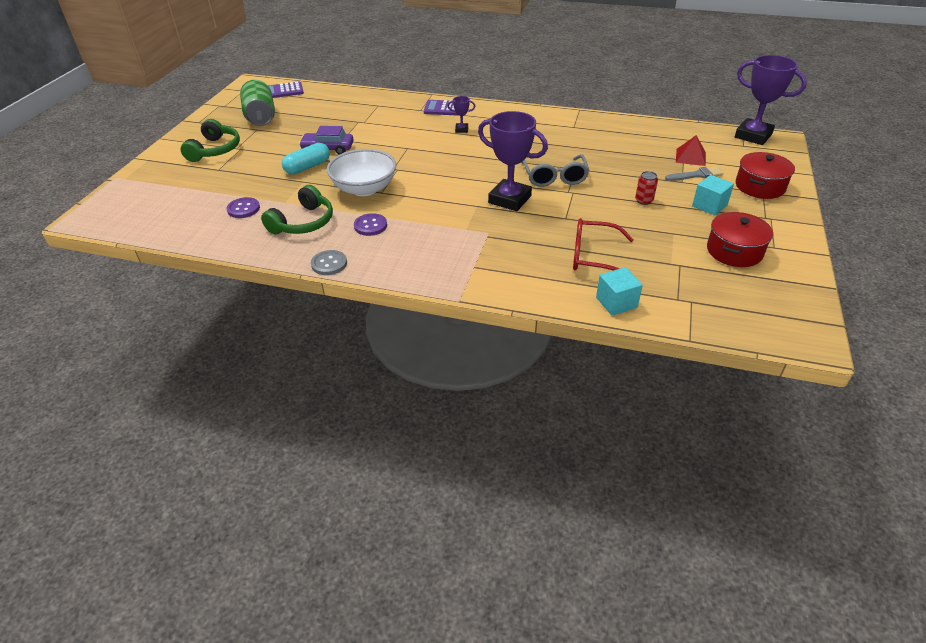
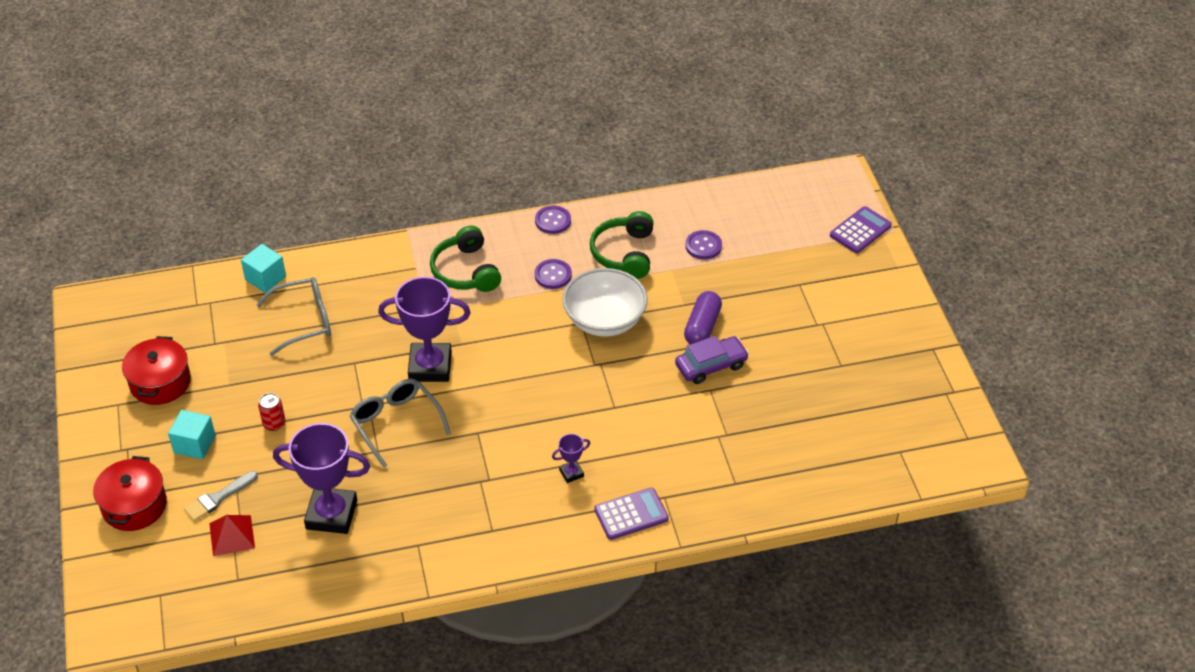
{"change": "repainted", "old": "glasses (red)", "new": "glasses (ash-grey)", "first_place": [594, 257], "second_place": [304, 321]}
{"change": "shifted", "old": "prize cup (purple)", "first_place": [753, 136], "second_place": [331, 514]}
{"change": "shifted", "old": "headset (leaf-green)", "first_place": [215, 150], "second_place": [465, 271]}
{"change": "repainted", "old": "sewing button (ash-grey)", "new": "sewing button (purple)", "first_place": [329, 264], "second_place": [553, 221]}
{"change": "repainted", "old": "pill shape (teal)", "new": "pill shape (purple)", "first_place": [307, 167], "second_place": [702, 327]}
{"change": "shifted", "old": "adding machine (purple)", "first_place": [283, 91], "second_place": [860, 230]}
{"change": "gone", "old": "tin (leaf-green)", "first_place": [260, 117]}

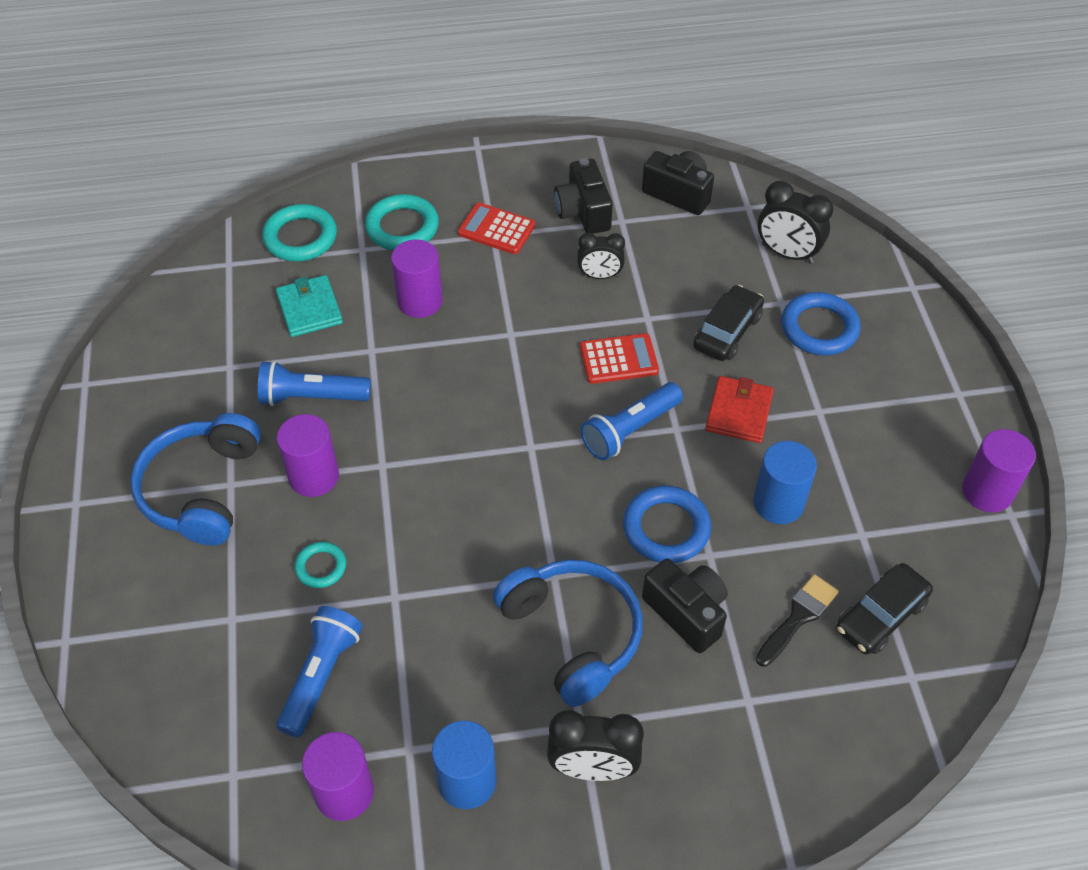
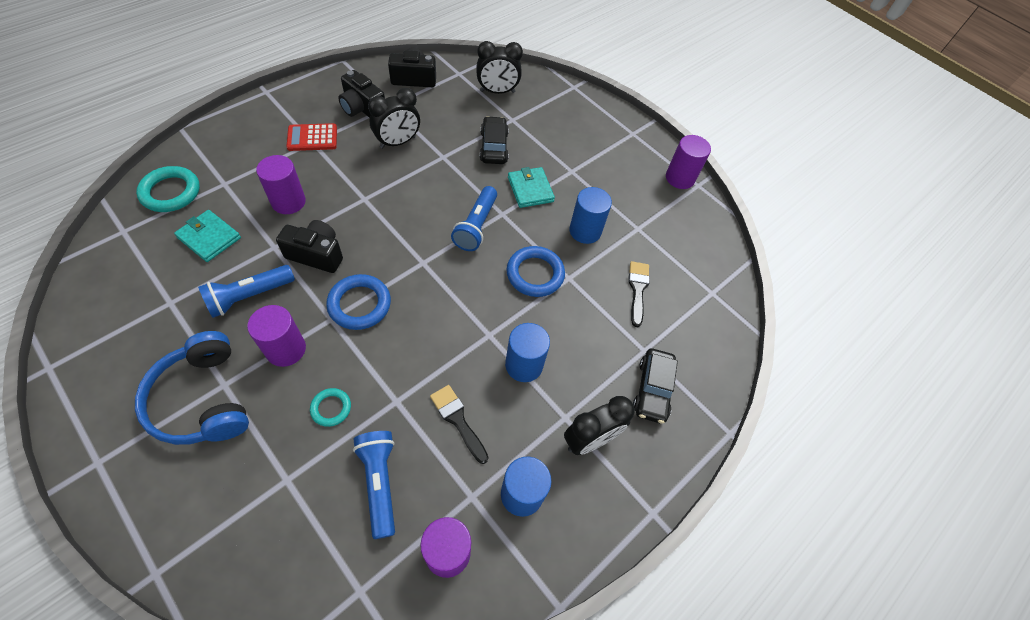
{"change": "shifted", "old": "compact camera (ebony)", "first_place": [686, 612], "second_place": [316, 254]}
{"change": "shifted", "old": "hoop (cobalt)", "first_place": [819, 328], "second_place": [359, 304]}
{"change": "scaled", "old": "bedside clock (ebony)", "first_place": [600, 276], "second_place": [398, 142], "factor": 1.51}
{"change": "new", "new": "paint brush (ebony)", "second_place": [457, 420]}
{"change": "swapped", "old": "headset (cobalt)", "new": "solid cylinder (cobalt)", "first_place": [572, 634], "second_place": [524, 365]}
{"change": "repainted", "old": "billfold (red)", "new": "billfold (teal)", "first_place": [739, 412], "second_place": [530, 189]}
{"change": "shifted", "old": "automobile (ebony)", "first_place": [880, 616], "second_place": [652, 389]}
{"change": "gone", "old": "hoop (teal)", "first_place": [402, 227]}
{"change": "gone", "old": "adding machine (red)", "first_place": [618, 359]}

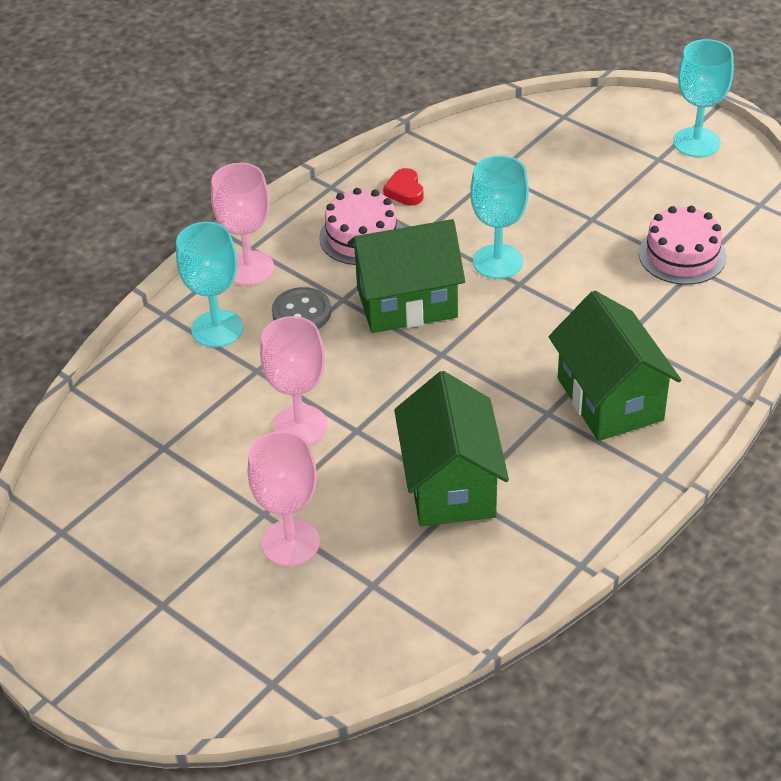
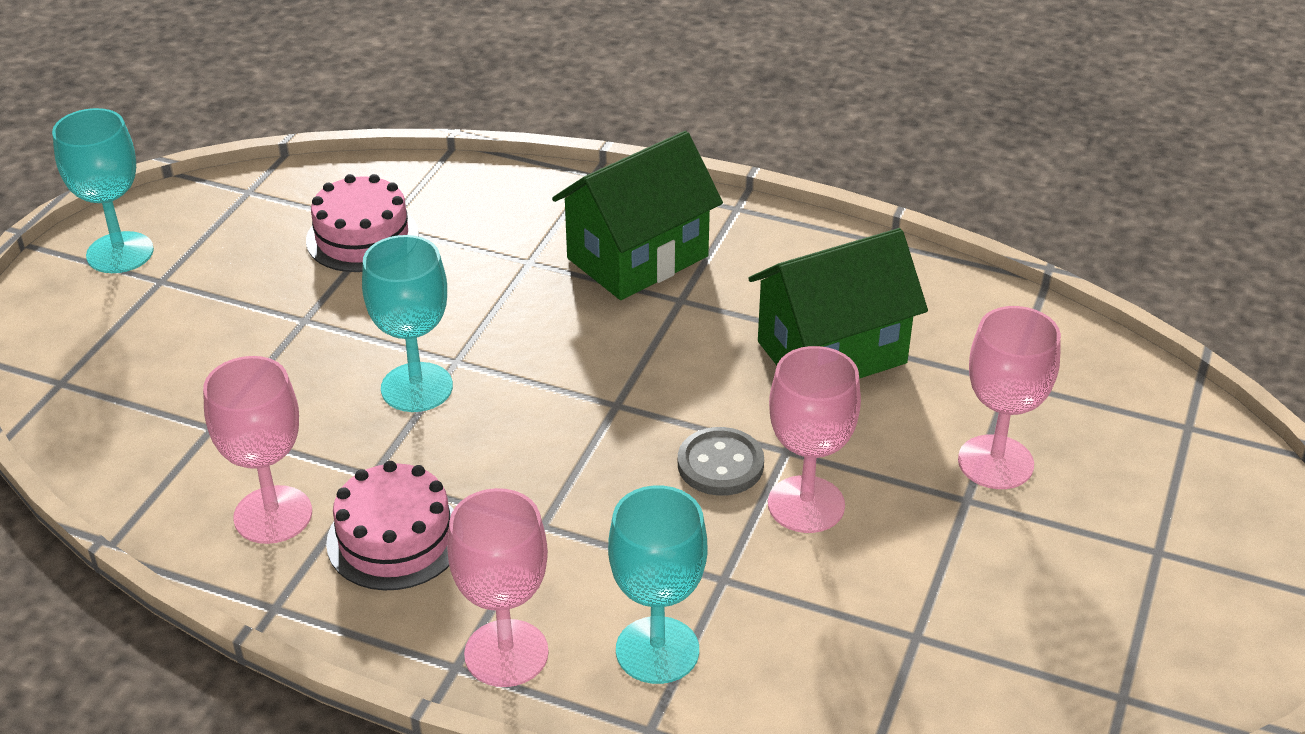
{"change": "swapped", "old": "love heart (red)", "new": "wine glass (rosy)", "first_place": [405, 191], "second_place": [273, 515]}
{"change": "shifted", "old": "sewing button (ash-grey)", "first_place": [301, 312], "second_place": [720, 464]}
{"change": "gone", "old": "cottage (leaf-green)", "first_place": [407, 303]}

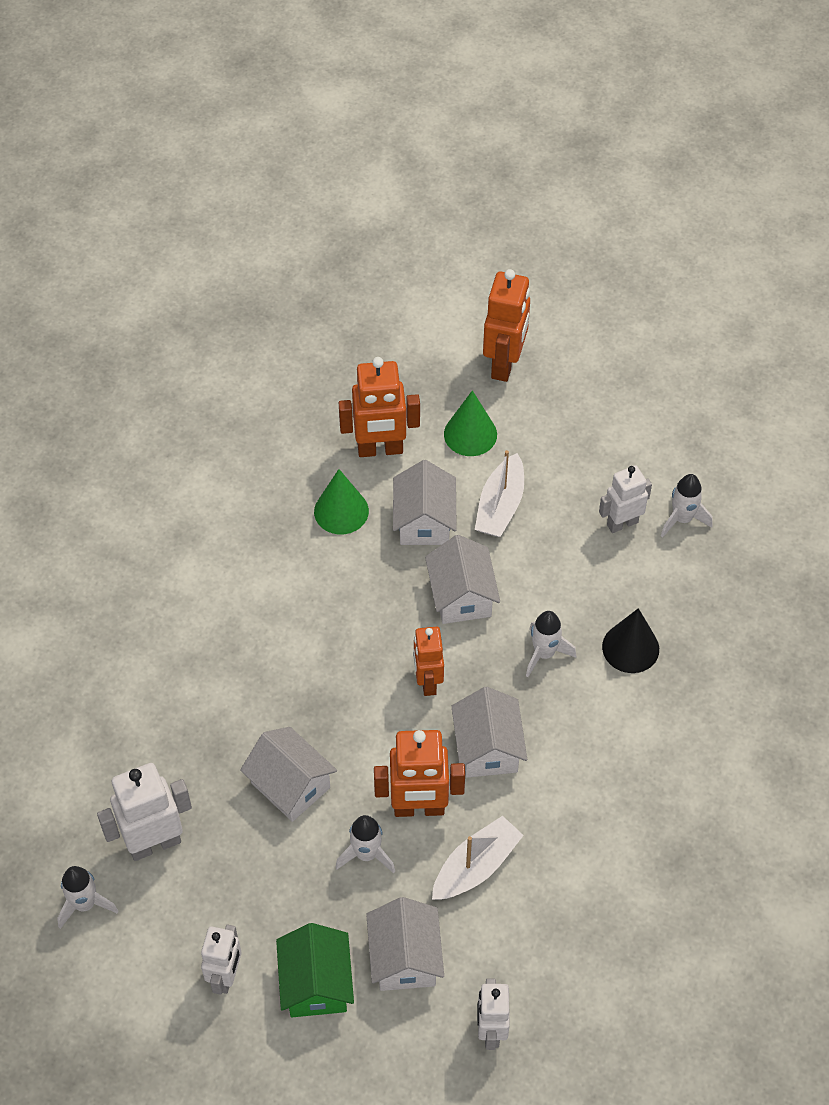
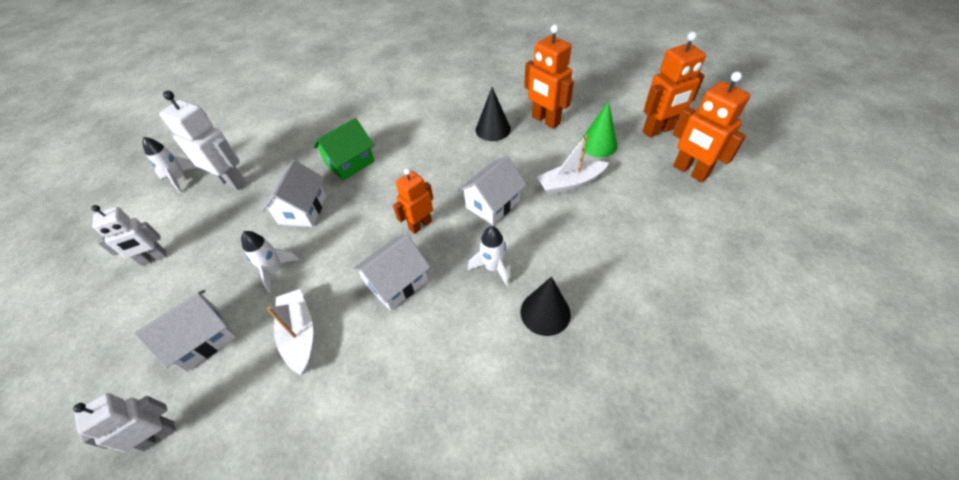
{"change": "rotated", "old": "sailboat (snow-white)", "first_place": [476, 866], "second_place": [299, 334], "degrees": -120}
{"change": "shifted", "old": "cottage (leaf-green)", "first_place": [316, 984], "second_place": [350, 163]}
{"change": "repainted", "old": "cone (leaf-green)", "new": "cone (ebony)", "first_place": [341, 511], "second_place": [493, 129]}
{"change": "shifted", "old": "robot figure (orange-coloured)", "first_place": [419, 808], "second_place": [690, 171]}
{"change": "gone", "old": "cottage (snow-white)", "first_place": [424, 521]}
{"change": "gone", "old": "robot figure (snow-white)", "first_place": [622, 523]}
{"change": "gone", "old": "toy rocket (snow-white)", "first_place": [682, 519]}

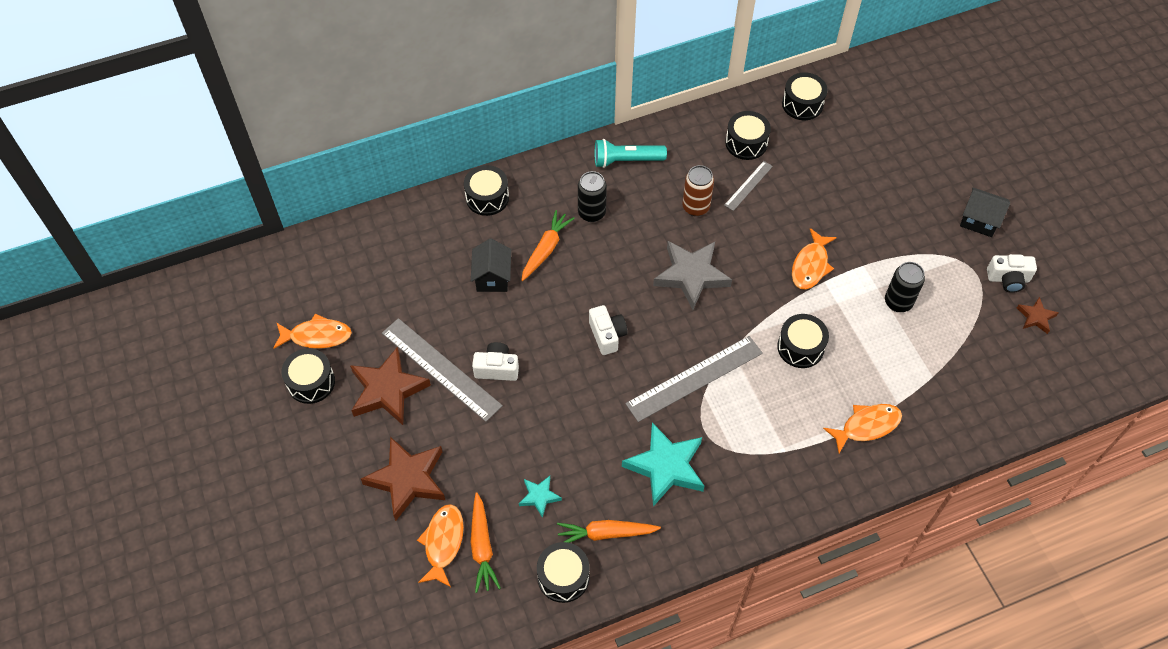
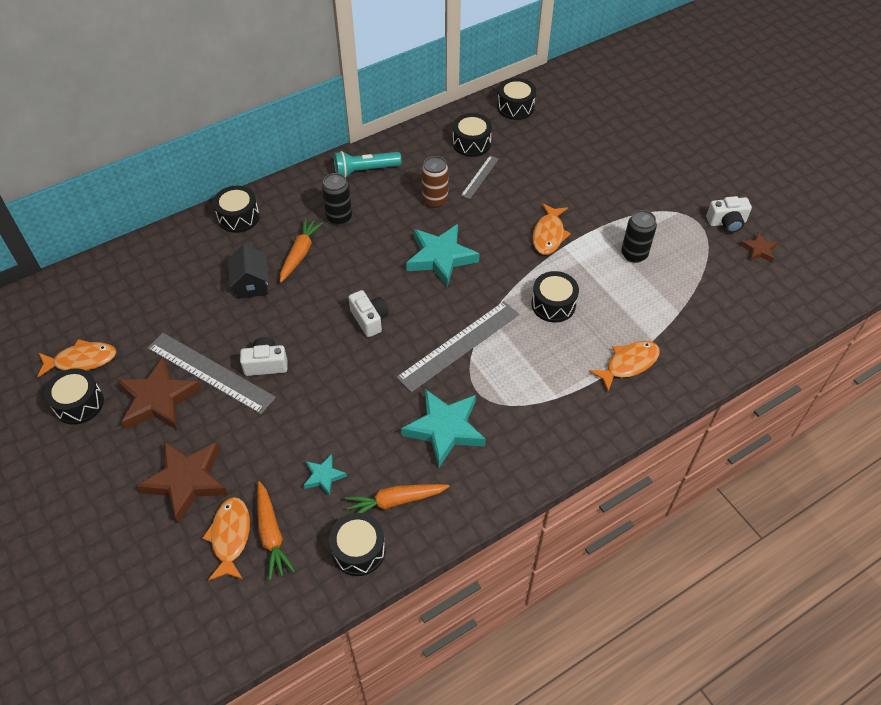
{"change": "repainted", "old": "five-pointed star (ash-grey)", "new": "five-pointed star (teal)", "first_place": [691, 275], "second_place": [440, 257]}
{"change": "gone", "old": "cottage (ebony)", "first_place": [979, 220]}

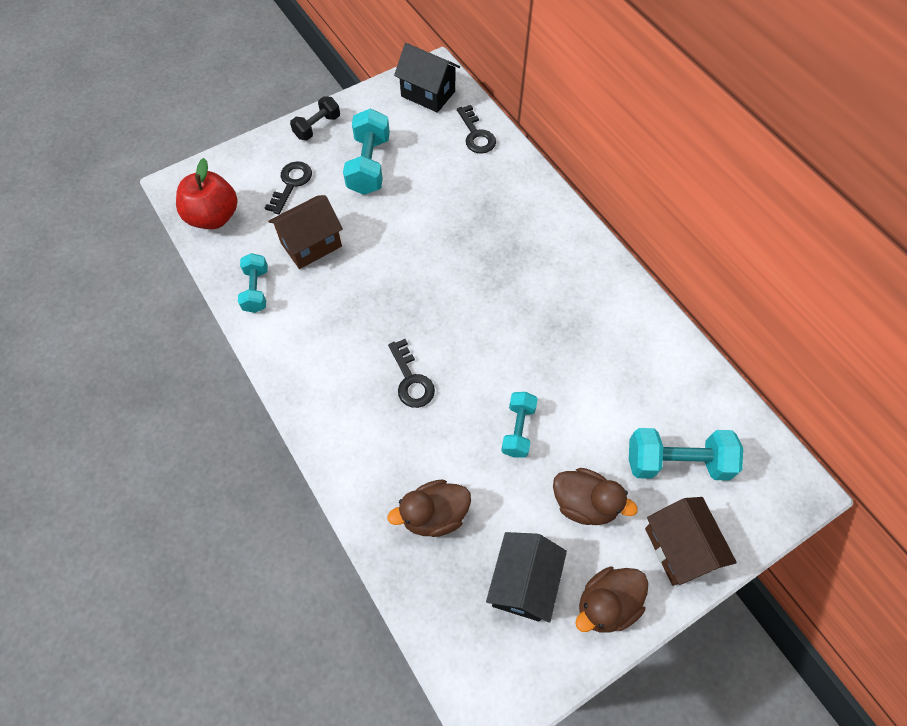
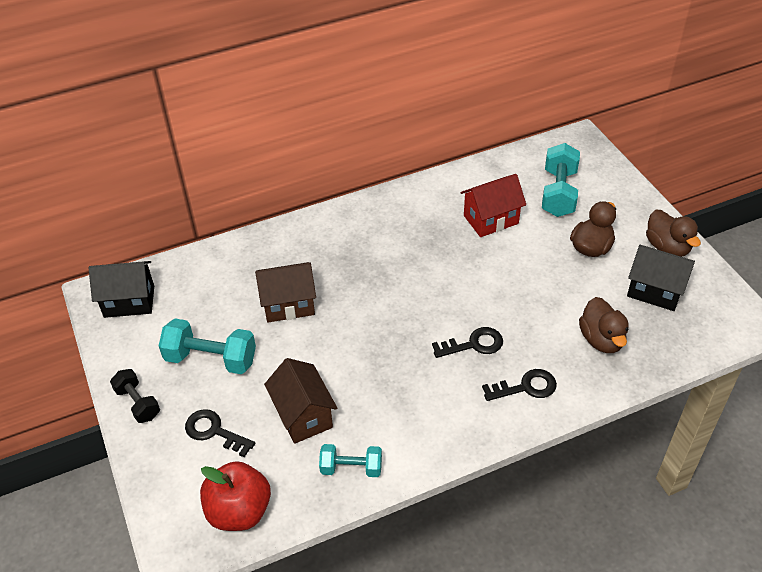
{"change": "rotated", "old": "cottage (ebony)", "first_place": [428, 94], "second_place": [129, 301], "degrees": 45}
{"change": "shifted", "old": "cottage (russet)", "first_place": [679, 548], "second_place": [288, 304]}
{"change": "new", "new": "cottage (red)", "second_place": [491, 219]}
{"change": "shifted", "old": "door key (ebony)", "first_place": [476, 134], "second_place": [525, 387]}
{"change": "gone", "old": "hand weight (teal)", "first_place": [518, 430]}

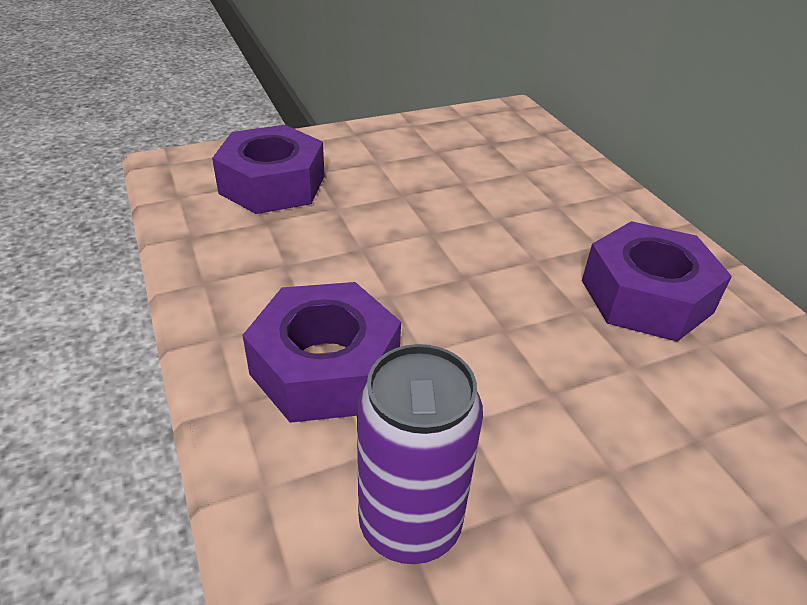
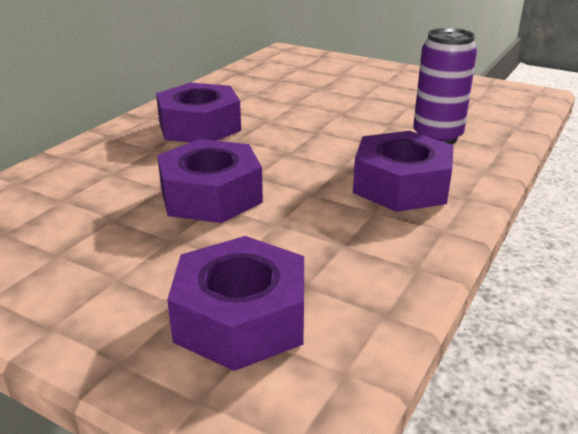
{"change": "new", "new": "hexagon nut (purple)", "second_place": [211, 195]}

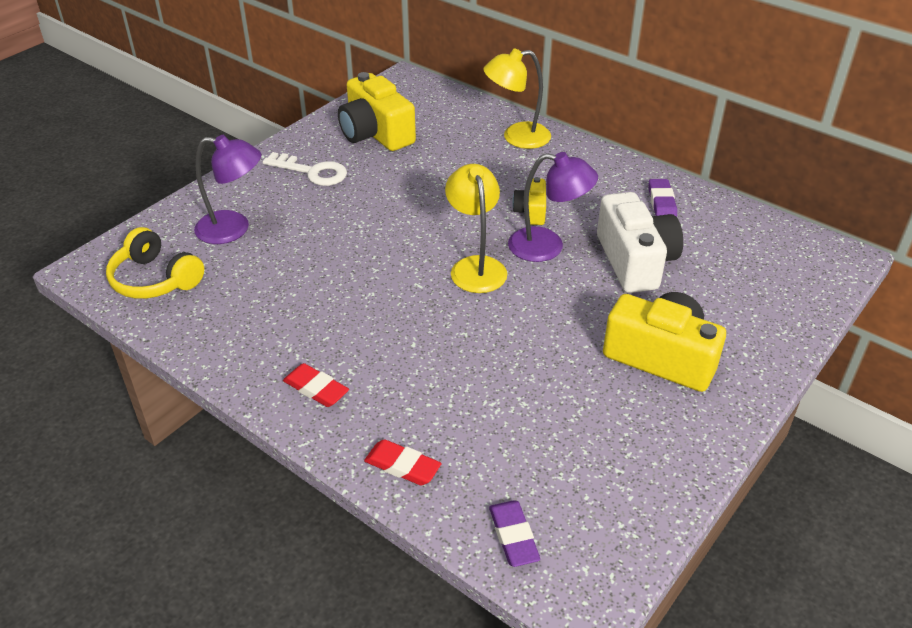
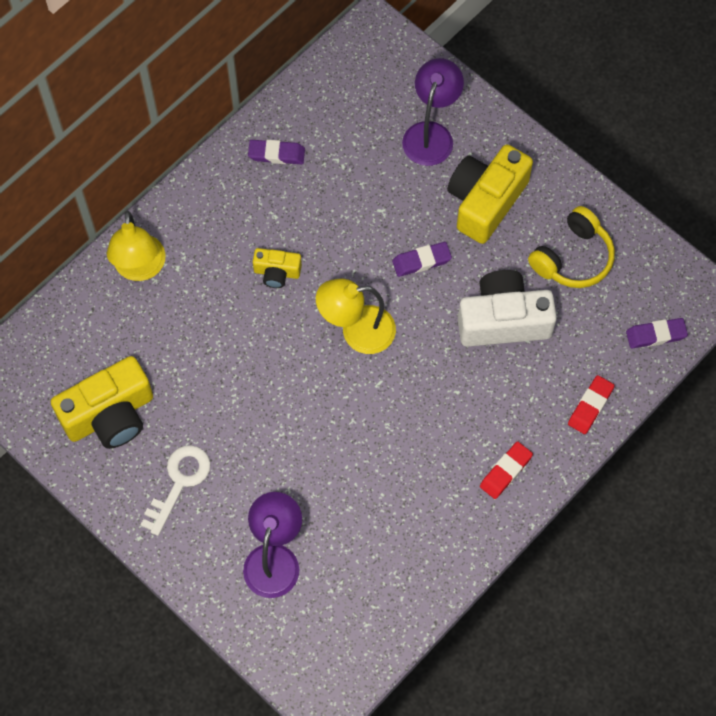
{"change": "new", "new": "gum eraser (purple)", "second_place": [421, 261]}
{"change": "shifted", "old": "desk lamp (purple)", "first_place": [547, 247], "second_place": [431, 134]}
{"change": "shifted", "old": "compact camera (snow-white)", "first_place": [635, 261], "second_place": [503, 320]}
{"change": "shifted", "old": "headset (yellow)", "first_place": [155, 279], "second_place": [573, 258]}

